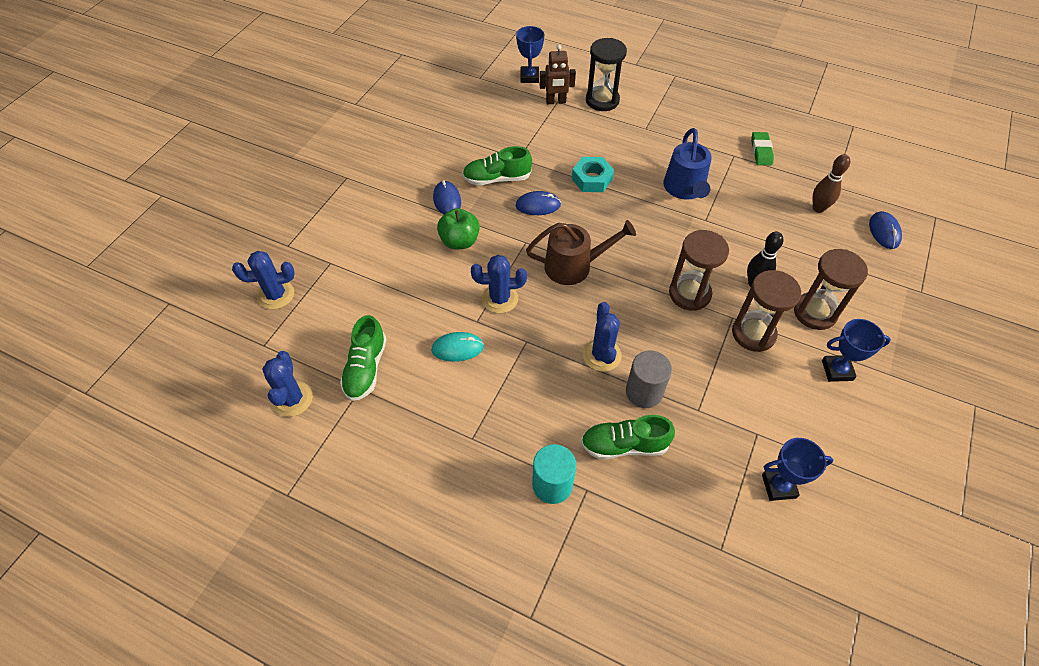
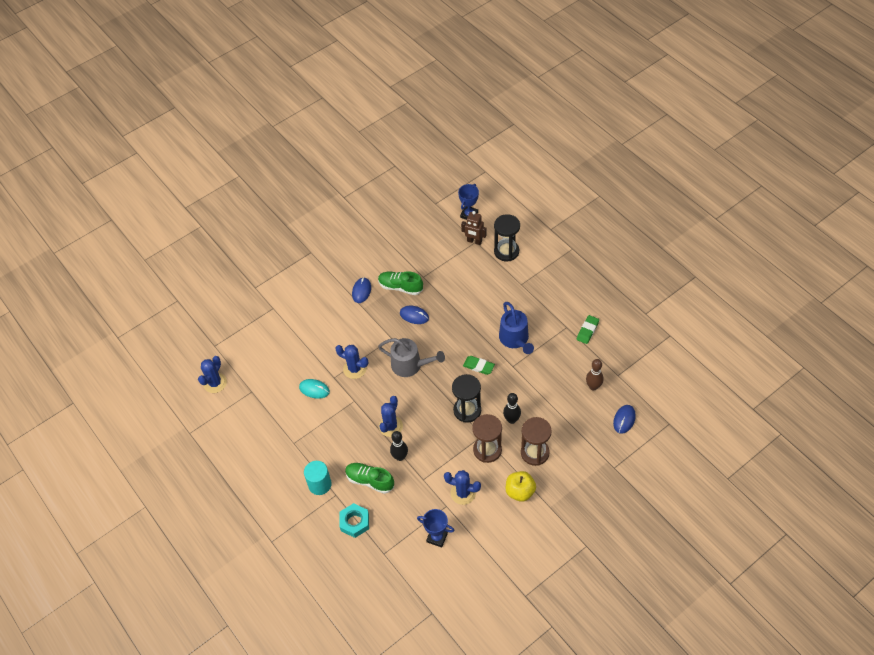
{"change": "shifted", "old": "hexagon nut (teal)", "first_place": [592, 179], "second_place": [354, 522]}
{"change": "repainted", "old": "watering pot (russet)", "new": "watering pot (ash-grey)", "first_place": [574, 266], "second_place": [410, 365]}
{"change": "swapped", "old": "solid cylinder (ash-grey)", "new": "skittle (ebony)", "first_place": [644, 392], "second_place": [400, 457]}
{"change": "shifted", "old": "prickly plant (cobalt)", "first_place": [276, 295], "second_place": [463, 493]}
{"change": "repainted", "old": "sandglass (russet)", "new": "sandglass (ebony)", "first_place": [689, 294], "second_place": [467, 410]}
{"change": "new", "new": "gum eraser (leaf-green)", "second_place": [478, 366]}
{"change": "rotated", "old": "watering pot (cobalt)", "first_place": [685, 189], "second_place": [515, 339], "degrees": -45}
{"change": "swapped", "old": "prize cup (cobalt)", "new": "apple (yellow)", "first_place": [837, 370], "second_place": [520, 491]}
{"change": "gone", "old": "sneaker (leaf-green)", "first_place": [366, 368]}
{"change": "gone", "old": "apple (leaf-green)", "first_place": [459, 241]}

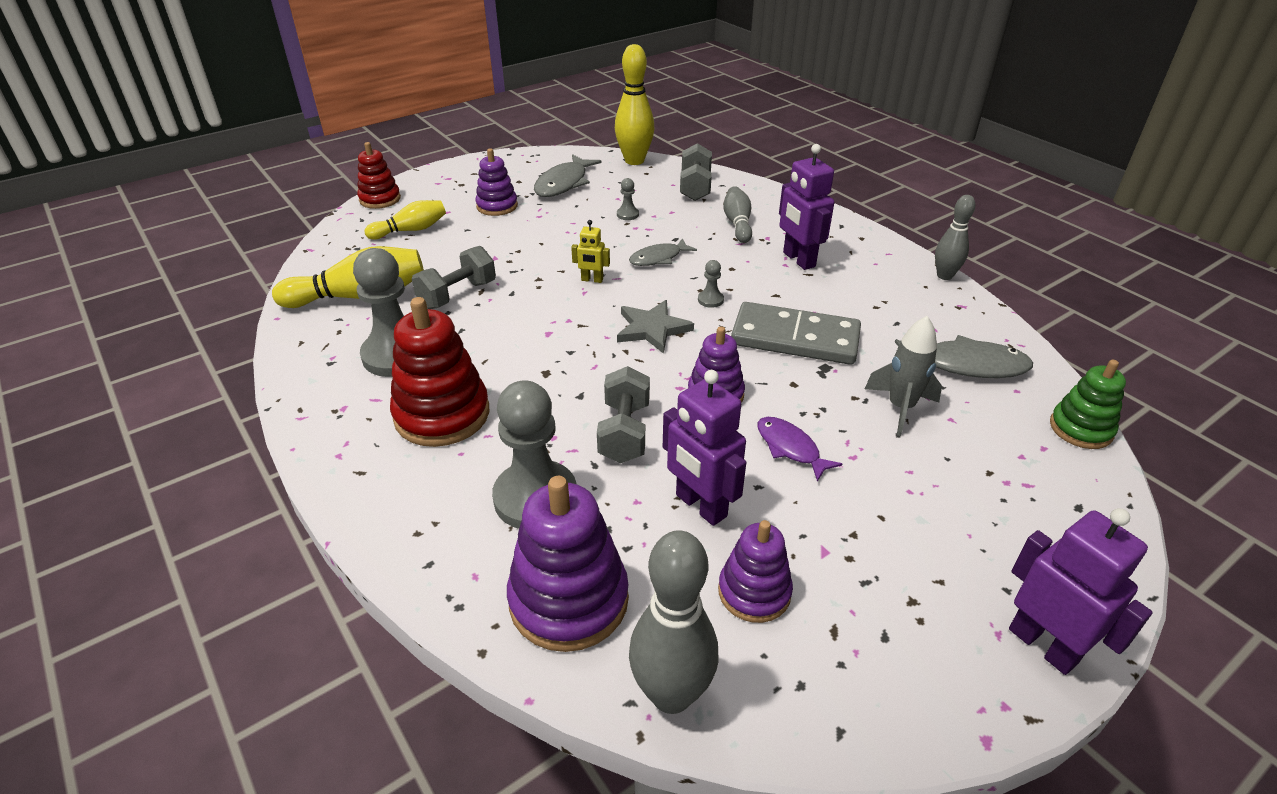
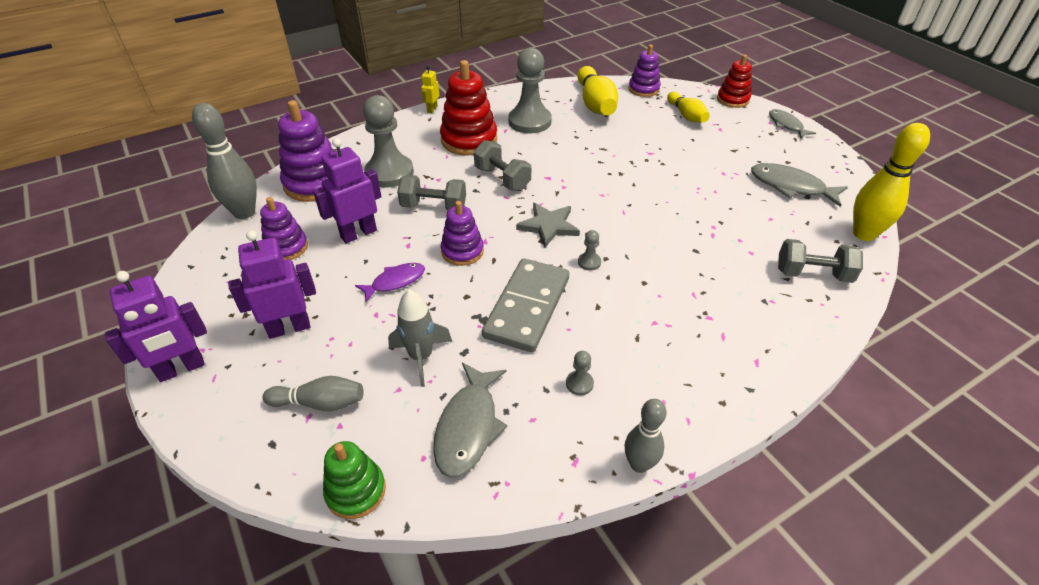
{"change": "shifted", "old": "robot figure (purple)", "first_place": [798, 260], "second_place": [289, 328]}
{"change": "shifted", "old": "skittle (ash-grey)", "first_place": [737, 224], "second_place": [320, 403]}
{"change": "shifted", "old": "robot figure (yellow)", "first_place": [592, 280], "second_place": [432, 109]}
{"change": "shifted", "old": "hand weight (ash-grey)", "first_place": [457, 295], "second_place": [502, 179]}
{"change": "shifted", "old": "pawn (ash-grey)", "first_place": [627, 214], "second_place": [579, 383]}
{"change": "shifted", "old": "stacking toy (purple)", "first_place": [497, 206], "second_place": [643, 89]}
{"change": "shifted", "old": "toy fish (ash-grey)", "first_place": [658, 258], "second_place": [786, 125]}

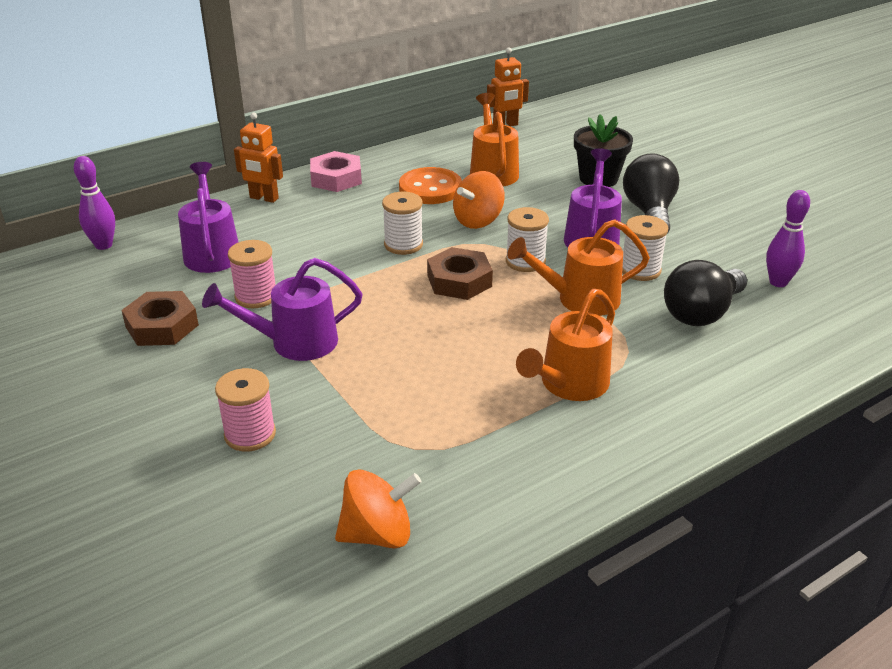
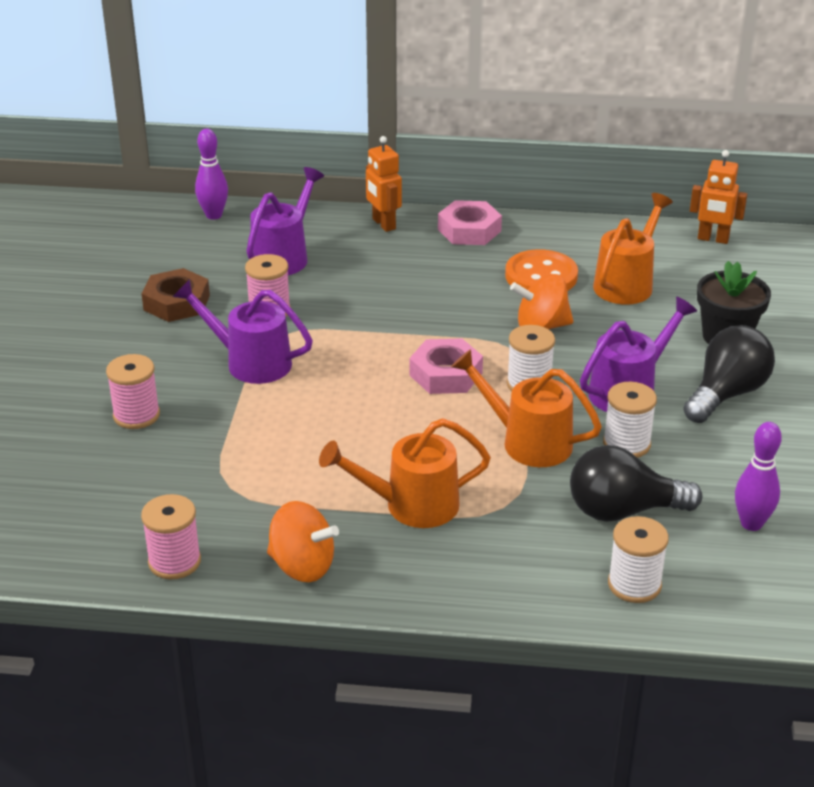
{"change": "new", "new": "bobbin (rosy)", "second_place": [174, 561]}
{"change": "shifted", "old": "spinning top (orange-coloured)", "first_place": [378, 534], "second_place": [302, 566]}
{"change": "repainted", "old": "hexagon nut (russet)", "new": "hexagon nut (rosy)", "first_place": [459, 281], "second_place": [446, 374]}
{"change": "shifted", "old": "bobbin (snow-white)", "first_place": [403, 245], "second_place": [634, 584]}

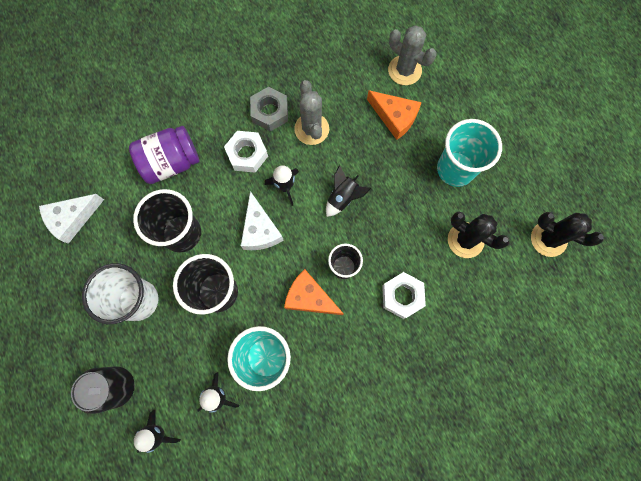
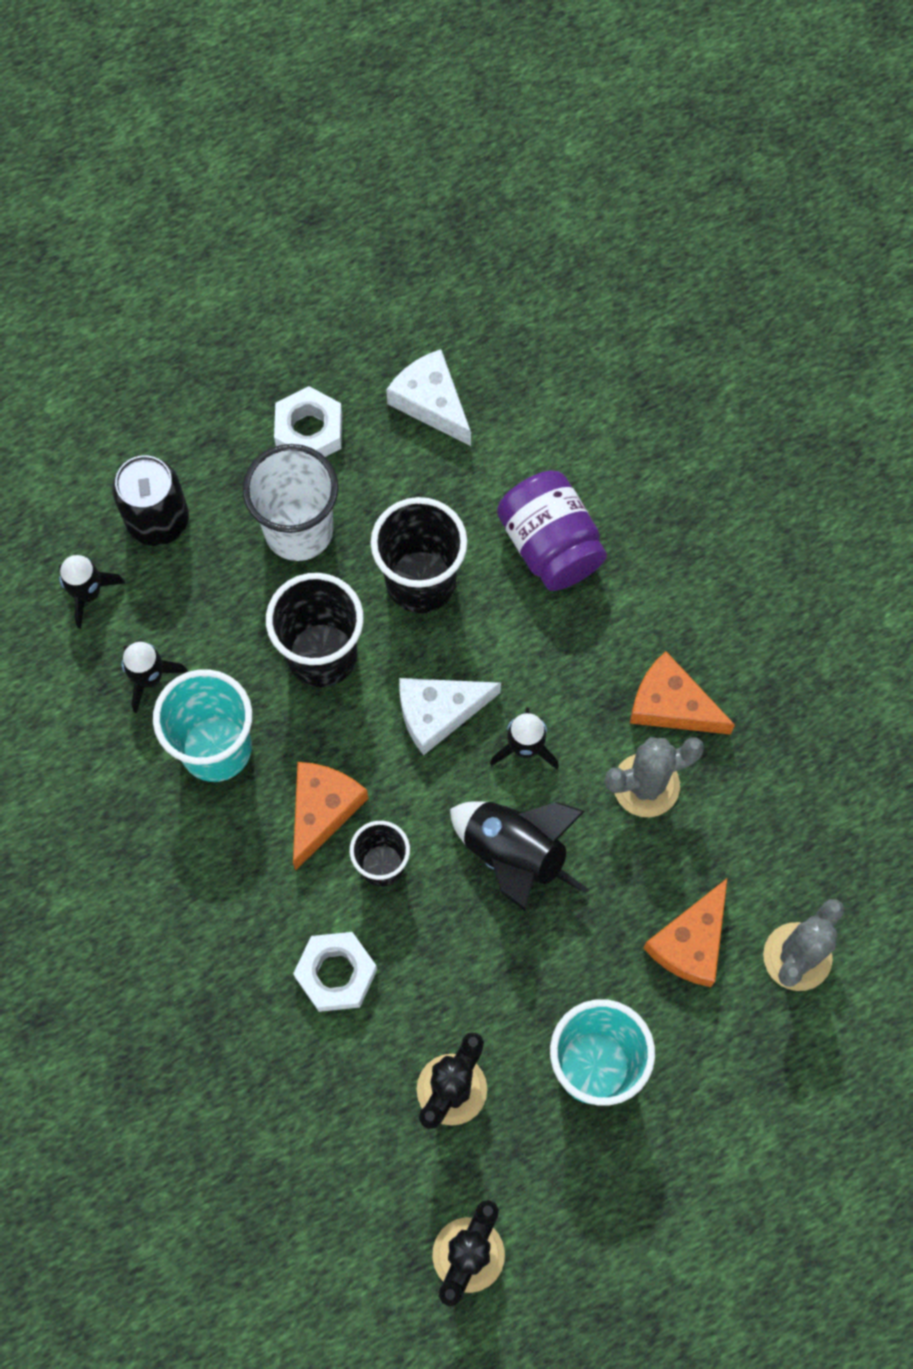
{"change": "shifted", "old": "hexagon nut (snow-white)", "first_place": [247, 154], "second_place": [309, 431]}
{"change": "scaled", "old": "toy rocket (ebony)", "first_place": [343, 198], "second_place": [514, 855], "factor": 1.59}
{"change": "swapped", "old": "hexagon nut (ash-grey)", "new": "piece of cheese (orange-coloured)", "first_place": [270, 112], "second_place": [671, 705]}

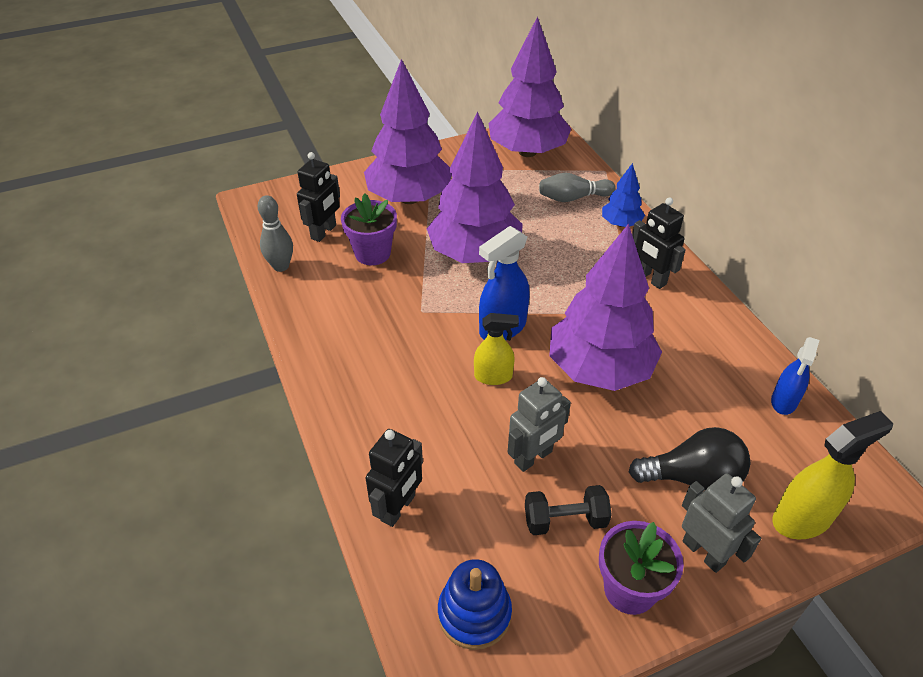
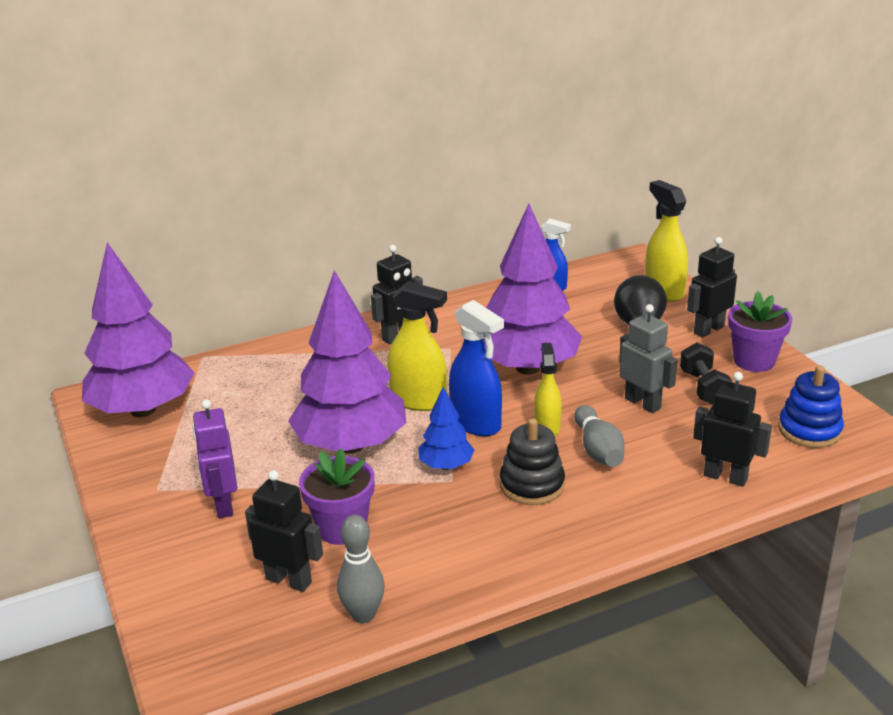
{"change": "swapped", "old": "fir tree (purple)", "new": "robot figure (purple)", "first_place": [409, 198], "second_place": [223, 504]}
{"change": "new", "new": "spray cleaner (yellow)", "second_place": [419, 401]}
{"change": "shifted", "old": "fir tree (cobalt)", "first_place": [620, 224], "second_place": [446, 466]}
{"change": "new", "new": "stacking toy (ebony)", "second_place": [532, 485]}
{"change": "shifted", "old": "skittle (ash-grey)", "first_place": [573, 198], "second_place": [598, 450]}
{"change": "repainted", "old": "robot figure (ash-grey)", "new": "robot figure (ebony)", "first_place": [704, 552], "second_place": [708, 330]}

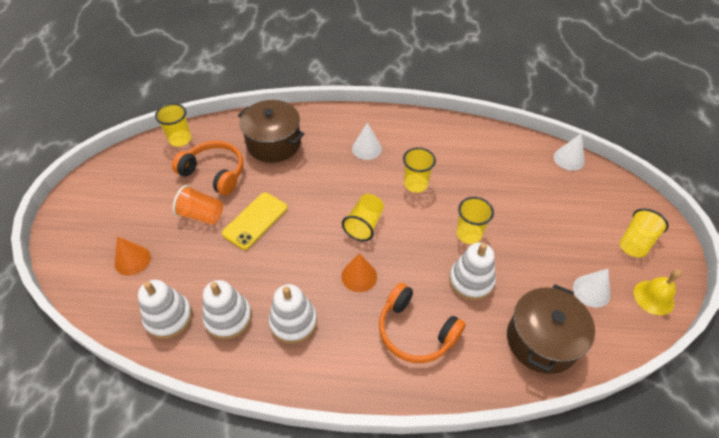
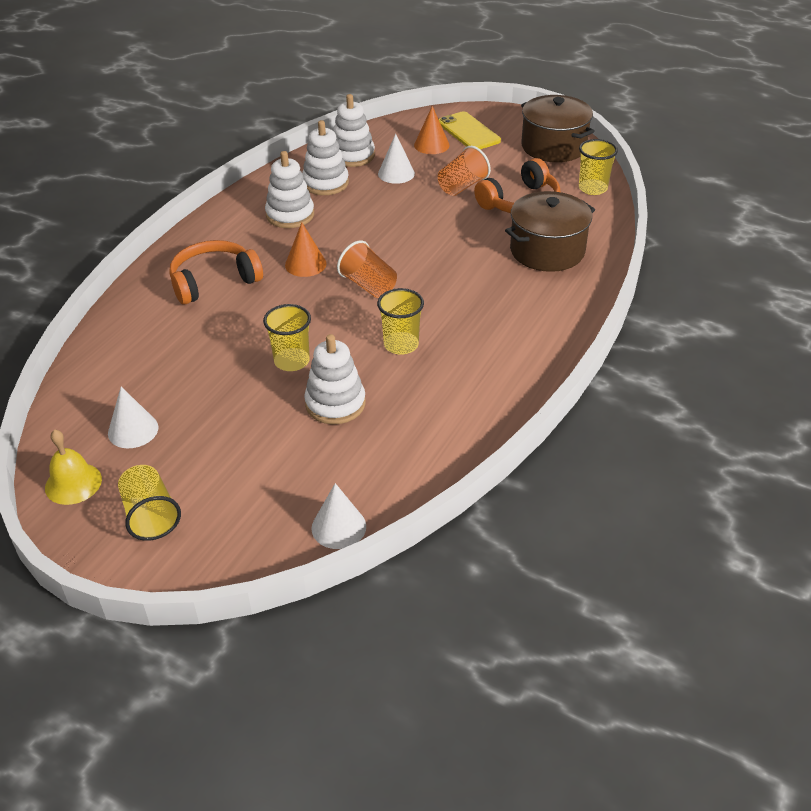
{"change": "shifted", "old": "stacking toy (snow-white)", "first_place": [471, 281], "second_place": [335, 404]}
{"change": "repainted", "old": "beaker (yellow)", "new": "beaker (orange-coloured)", "first_place": [364, 225], "second_place": [368, 286]}
{"change": "shifted", "old": "cone (snow-white)", "first_place": [366, 148], "second_place": [396, 173]}
{"change": "shifted", "old": "phone (yellow)", "first_place": [255, 220], "second_place": [468, 132]}
{"change": "shifted", "old": "pot (russet)", "first_place": [541, 340], "second_place": [553, 147]}

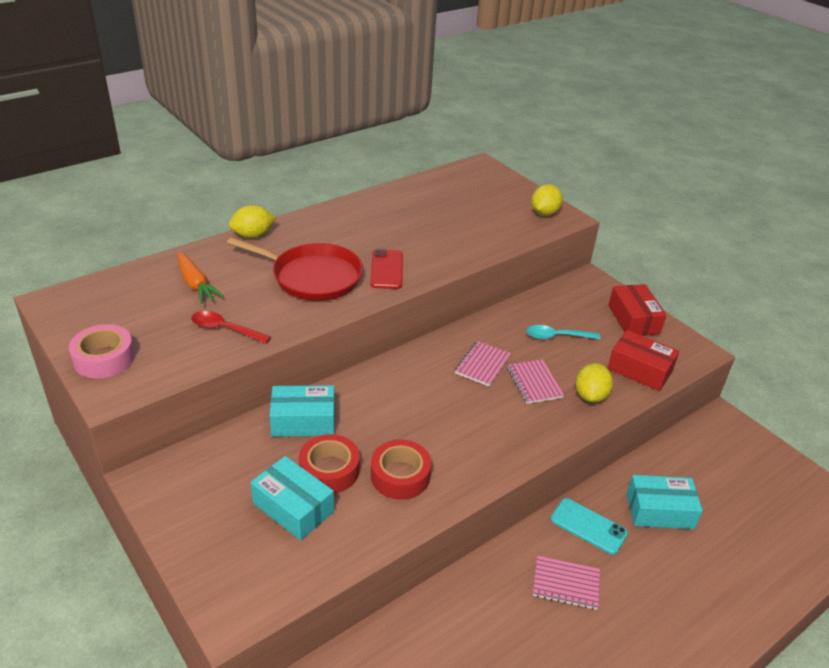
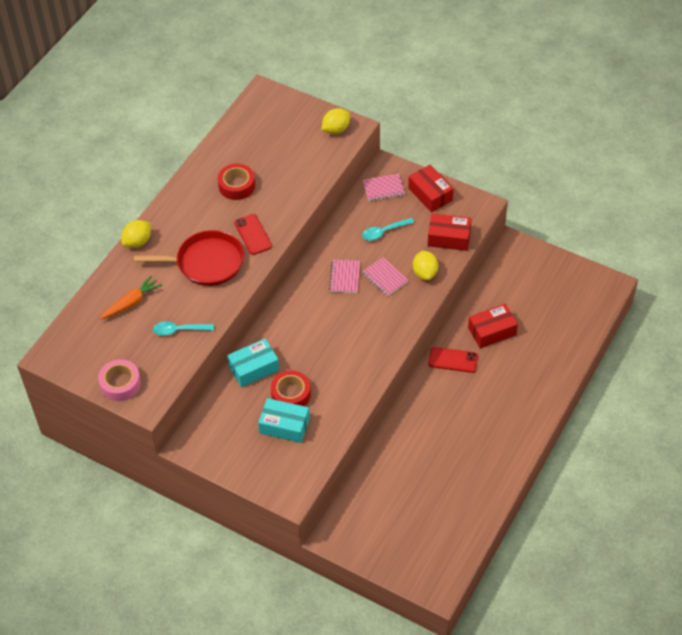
{"change": "rotated", "old": "toy carrot (orange-coloured)", "first_place": [196, 284], "second_place": [131, 302], "degrees": -75}
{"change": "repainted", "old": "tablespoon (red)", "new": "tablespoon (teal)", "first_place": [225, 329], "second_place": [179, 330]}
{"change": "shifted", "old": "tape (red)", "first_place": [400, 476], "second_place": [237, 186]}
{"change": "rotated", "old": "lemon (yellow)", "first_place": [544, 213], "second_place": [336, 129], "degrees": 45}
{"change": "shifted", "old": "notebook (rosy)", "first_place": [566, 584], "second_place": [383, 188]}
{"change": "repainted", "old": "phone (teal)", "new": "phone (red)", "first_place": [588, 526], "second_place": [453, 360]}
{"change": "repainted", "old": "box (teal)", "new": "box (red)", "first_place": [659, 511], "second_place": [492, 331]}

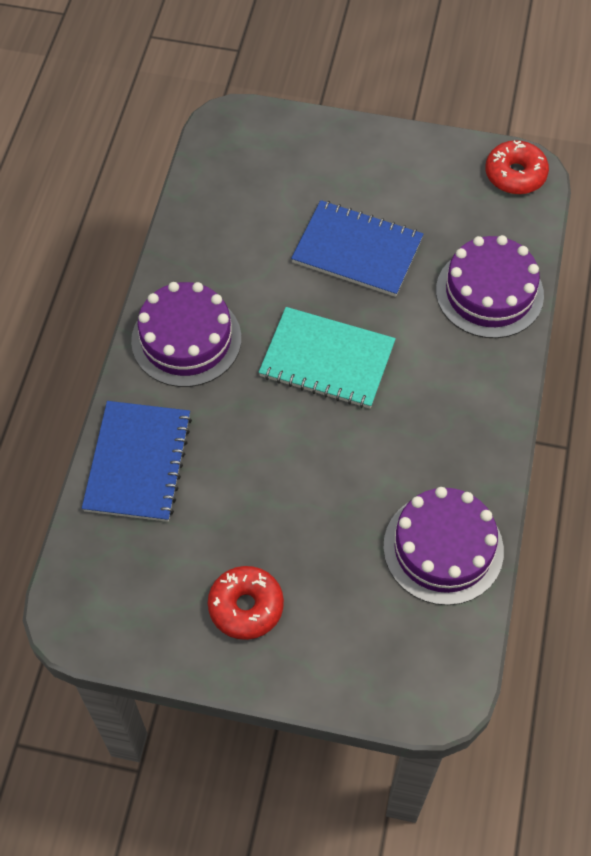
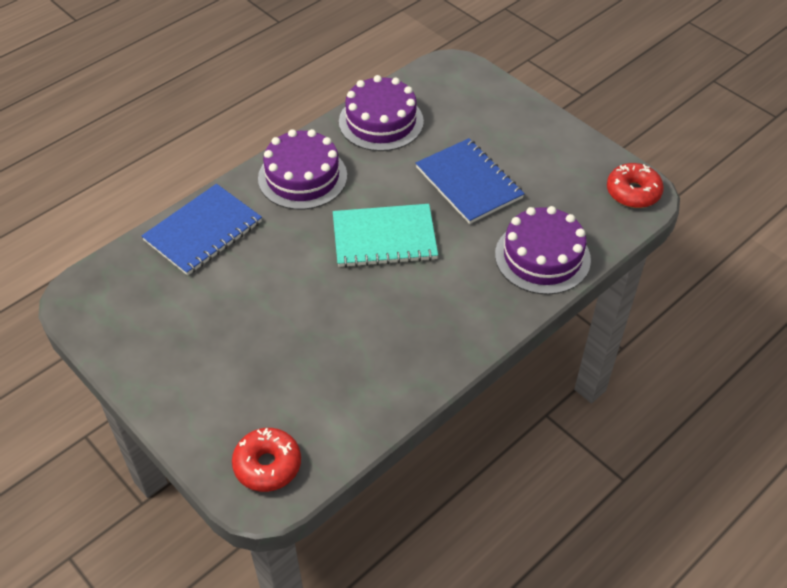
{"change": "shifted", "old": "donut (red)", "first_place": [246, 607], "second_place": [267, 465]}
{"change": "rotated", "old": "notebook (teal)", "first_place": [327, 360], "second_place": [384, 237], "degrees": -60}
{"change": "shifted", "old": "cake (purple)", "first_place": [443, 548], "second_place": [381, 121]}

